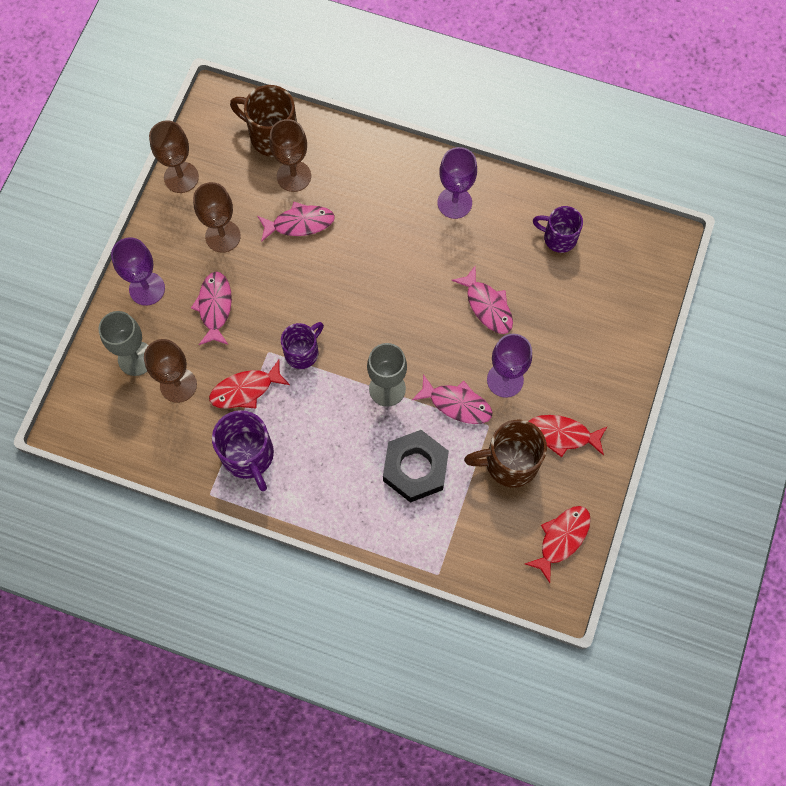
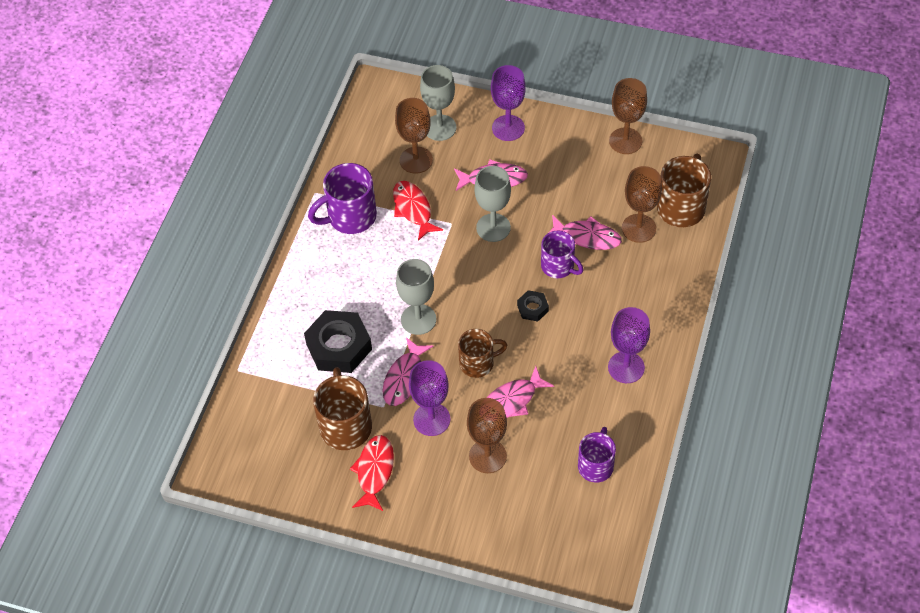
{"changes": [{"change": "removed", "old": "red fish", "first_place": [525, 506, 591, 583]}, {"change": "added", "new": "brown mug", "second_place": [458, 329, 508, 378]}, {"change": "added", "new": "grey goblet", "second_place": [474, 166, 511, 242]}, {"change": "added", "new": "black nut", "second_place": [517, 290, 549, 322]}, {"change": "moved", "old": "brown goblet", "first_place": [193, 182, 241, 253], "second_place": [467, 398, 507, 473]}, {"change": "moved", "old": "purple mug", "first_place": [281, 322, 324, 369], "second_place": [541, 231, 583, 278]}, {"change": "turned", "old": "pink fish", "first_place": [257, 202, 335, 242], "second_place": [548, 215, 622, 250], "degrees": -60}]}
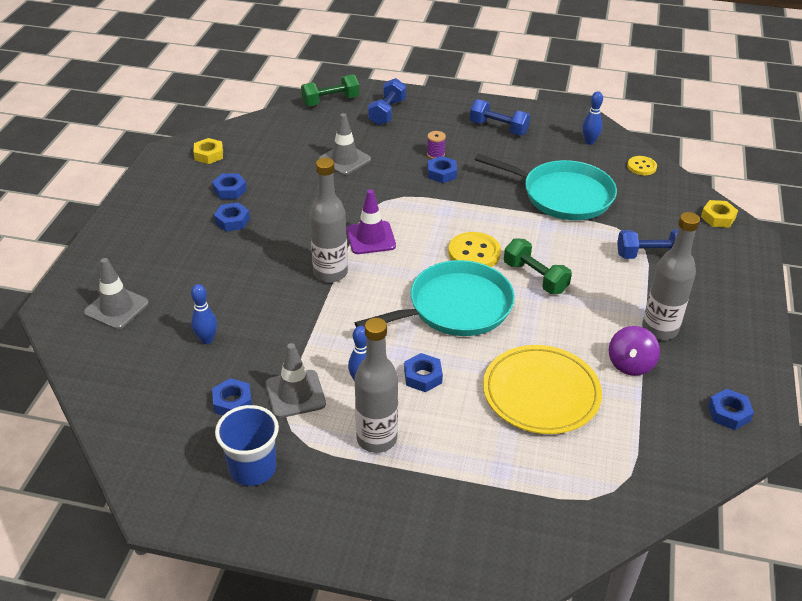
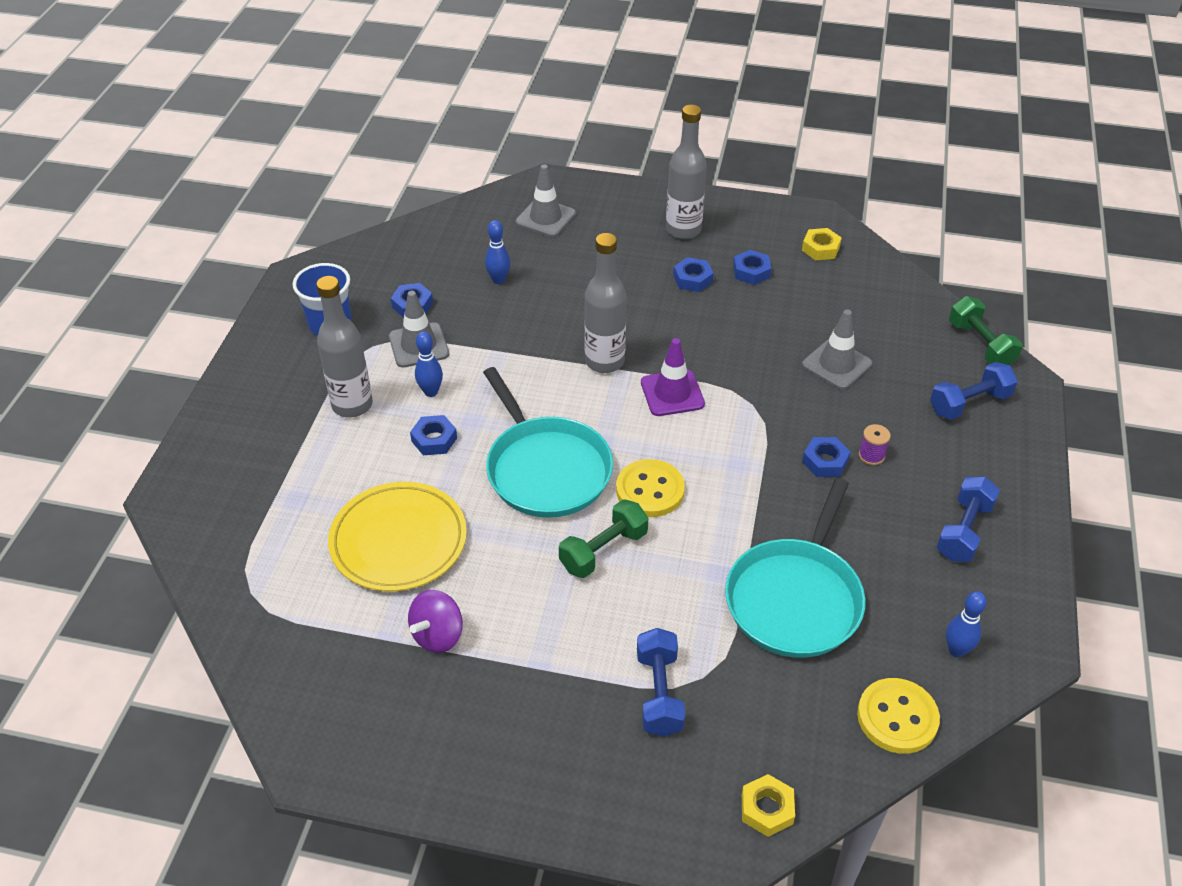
{"changes": [{"change": "removed", "old": "blue nut", "first_place": [708, 389, 754, 430]}, {"change": "moved", "old": "grey bottle", "first_place": [642, 212, 700, 340], "second_place": [666, 105, 707, 239]}, {"change": "turned", "old": "blue dumbbell", "first_place": [368, 78, 406, 125], "second_place": [930, 362, 1018, 420], "degrees": -45}, {"change": "turned", "old": "purple spinning top", "first_place": [609, 326, 660, 376], "second_place": [408, 590, 463, 653], "degrees": -75}, {"change": "resized", "old": "yellow button", "first_place": [627, 156, 657, 175], "second_place": [857, 678, 940, 754], "factor": 1.62}]}
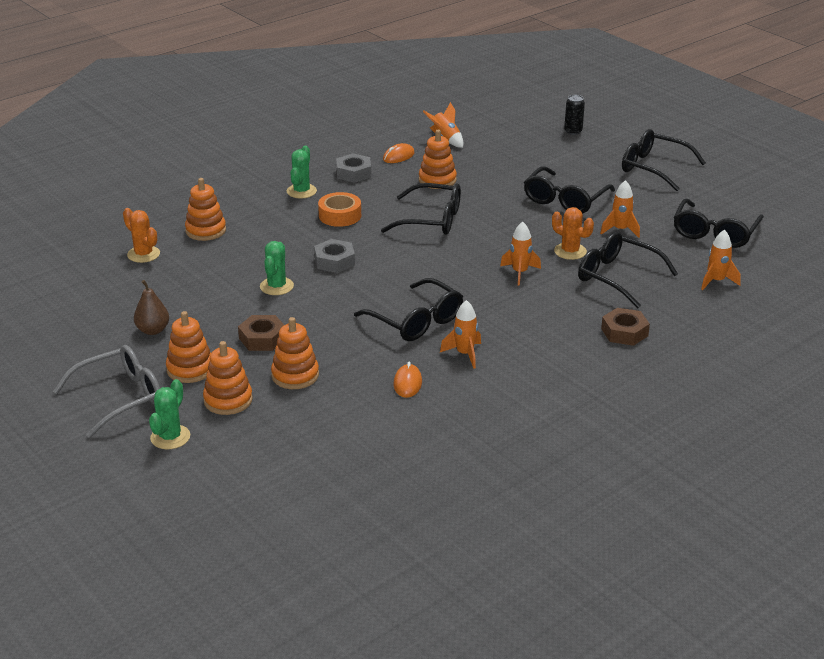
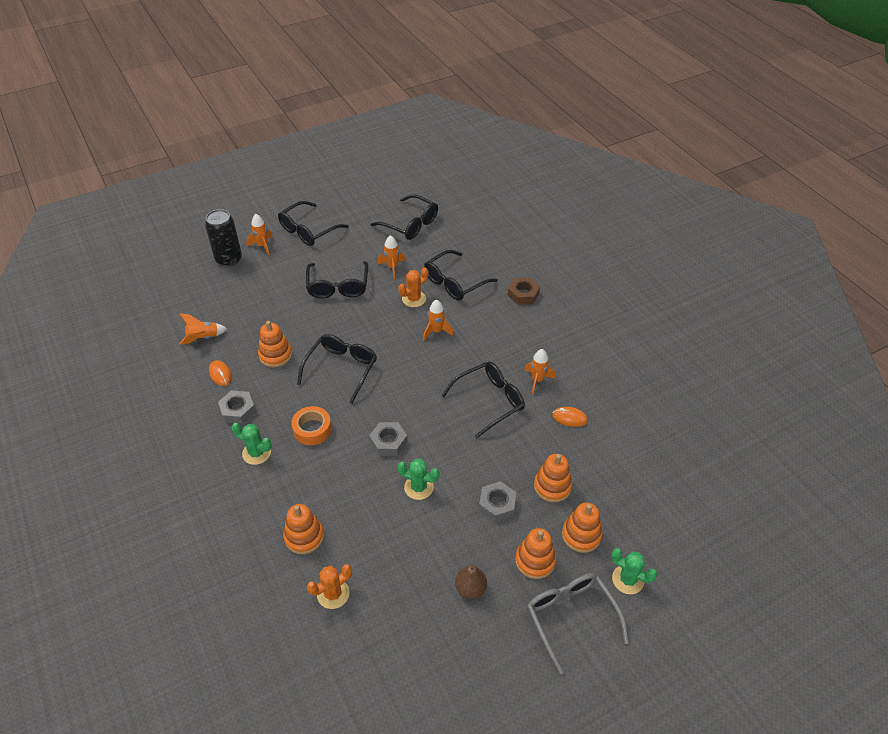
{"changes": [{"change": "moved", "old": "orange rocket", "first_place": [701, 230, 741, 290], "second_place": [246, 214, 273, 255]}, {"change": "recoloured", "old": "brown nut", "new": "grey nut", "first_place": [238, 315, 284, 351], "second_place": [479, 481, 517, 522]}, {"change": "turned", "old": "black glasses", "first_place": [524, 166, 615, 214], "second_place": [306, 261, 368, 298], "degrees": 45}, {"change": "resized", "old": "black can", "first_place": [564, 95, 585, 135], "second_place": [205, 209, 242, 267], "factor": 1.78}]}
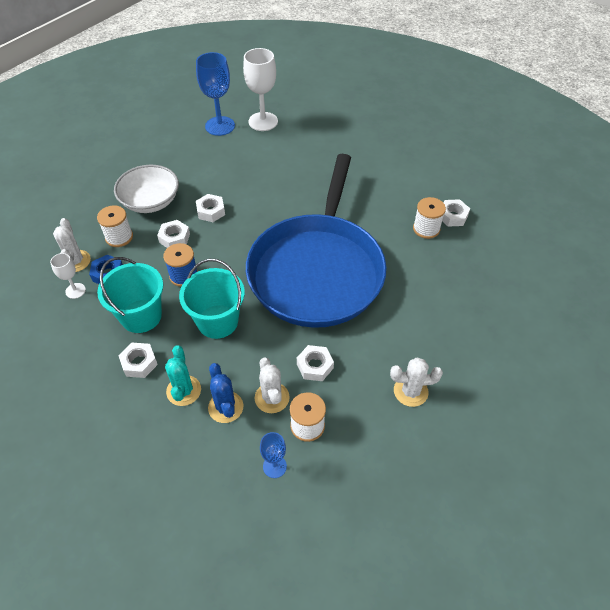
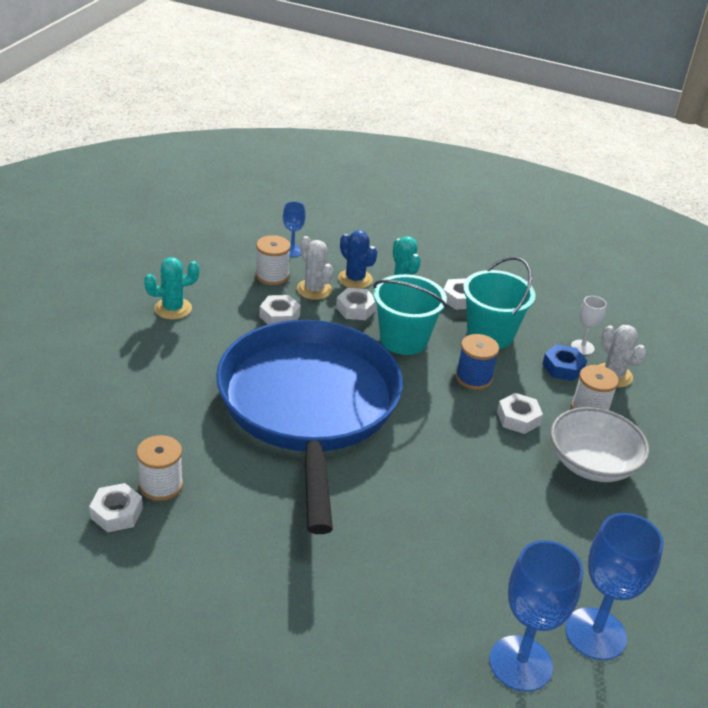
{"changes": [{"change": "moved", "old": "white nut", "first_place": [196, 194, 225, 222], "second_place": [336, 288, 377, 320]}, {"change": "recoloured", "old": "white goblet", "new": "blue goblet", "first_place": [243, 48, 278, 131], "second_place": [489, 540, 584, 692]}, {"change": "recoloured", "old": "white cactus", "new": "turquoise cactus", "first_place": [390, 357, 443, 407], "second_place": [144, 257, 199, 320]}]}
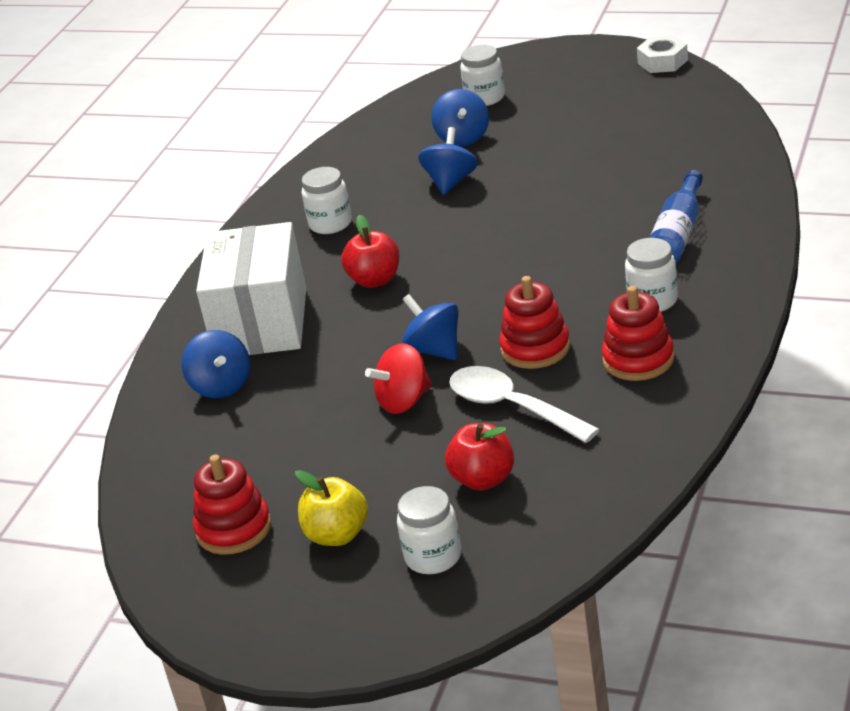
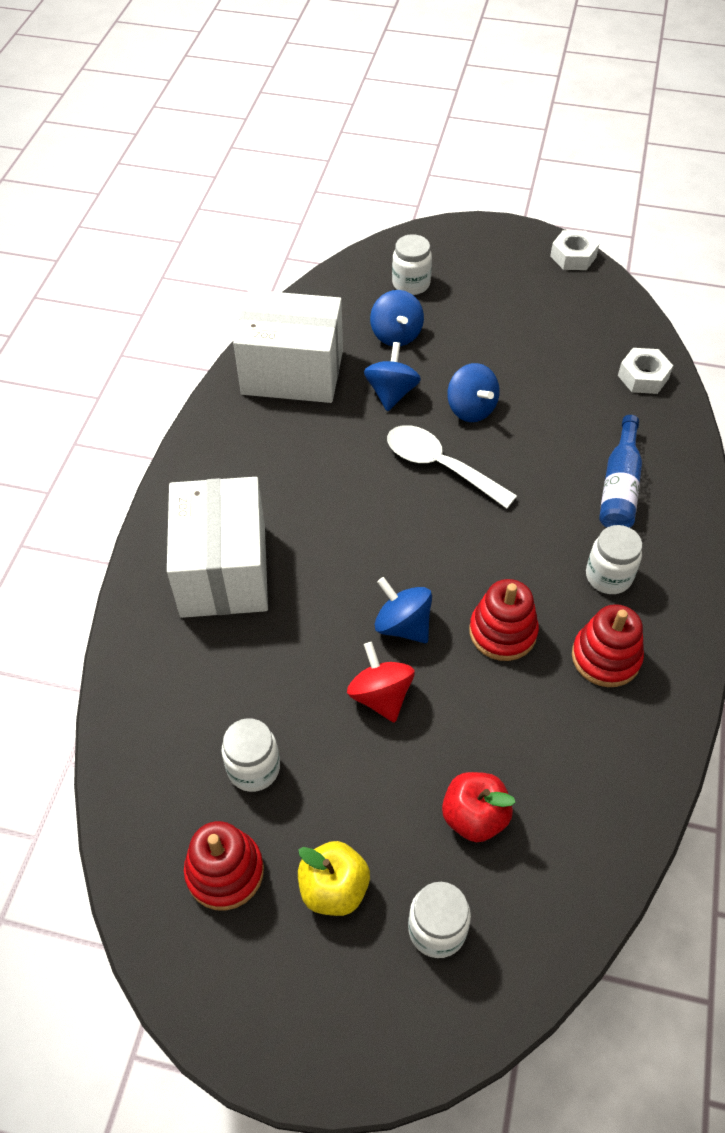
{"changes": [{"change": "removed", "old": "red apple", "first_place": [341, 215, 399, 288]}, {"change": "added", "new": "white box", "second_place": [233, 290, 343, 403]}, {"change": "added", "new": "white nut", "second_place": [618, 348, 673, 394]}, {"change": "moved", "old": "blue spinning top", "first_place": [182, 330, 250, 398], "second_place": [447, 363, 500, 422]}, {"change": "moved", "old": "white jar", "first_place": [302, 167, 352, 234], "second_place": [221, 718, 280, 792]}, {"change": "moved", "old": "white spoon", "first_place": [449, 366, 600, 443], "second_place": [387, 425, 517, 508]}, {"change": "turned", "old": "red spinning top", "first_place": [365, 343, 432, 414], "second_place": [347, 642, 415, 723], "degrees": 105}]}
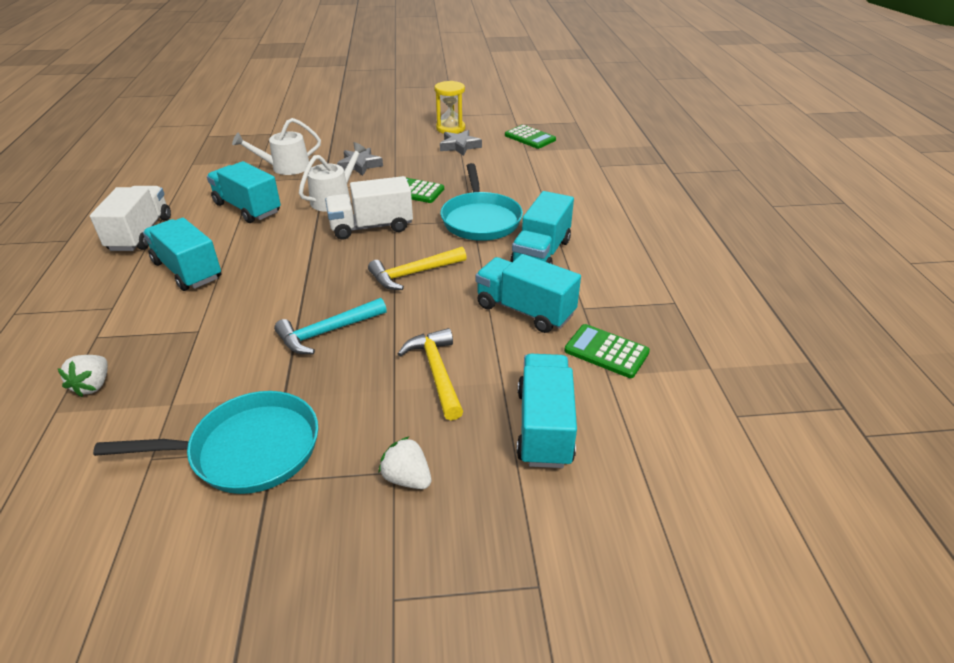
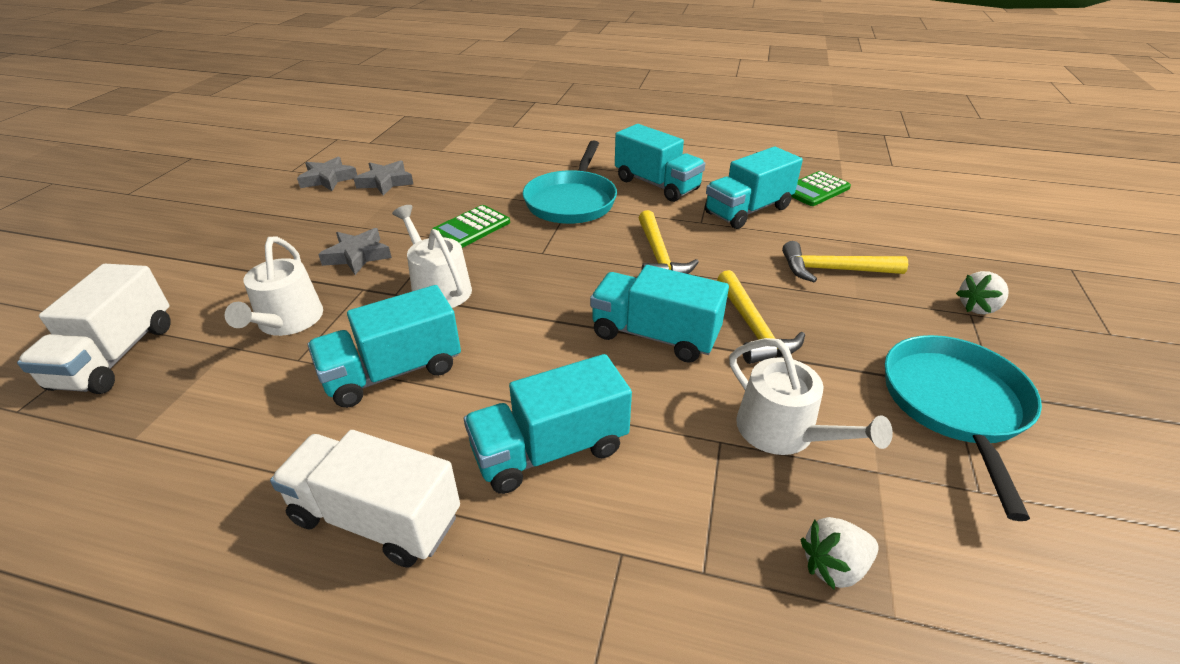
{"changes": [{"change": "removed", "old": "green calculator", "first_place": [505, 125, 556, 149]}, {"change": "added", "new": "white watering can", "second_place": [729, 338, 893, 455]}, {"change": "moved", "old": "white truck", "first_place": [325, 176, 413, 240], "second_place": [17, 264, 171, 394]}, {"change": "moved", "old": "turquoise truck", "first_place": [517, 354, 577, 468], "second_place": [590, 265, 729, 363]}, {"change": "replaced", "old": "yellow hourglass", "new": "grey star", "first_place": [435, 81, 465, 134], "second_place": [297, 157, 357, 191]}, {"change": "recoloured", "old": "turquoise hammer", "new": "yellow hammer", "first_place": [274, 298, 387, 354], "second_place": [717, 270, 805, 364]}, {"change": "turned", "old": "white strawberry", "first_place": [58, 355, 108, 397], "second_place": [800, 517, 879, 590], "degrees": 135}, {"change": "turned", "old": "turquoise pan", "first_place": [440, 163, 523, 241], "second_place": [523, 141, 617, 224], "degrees": 90}]}
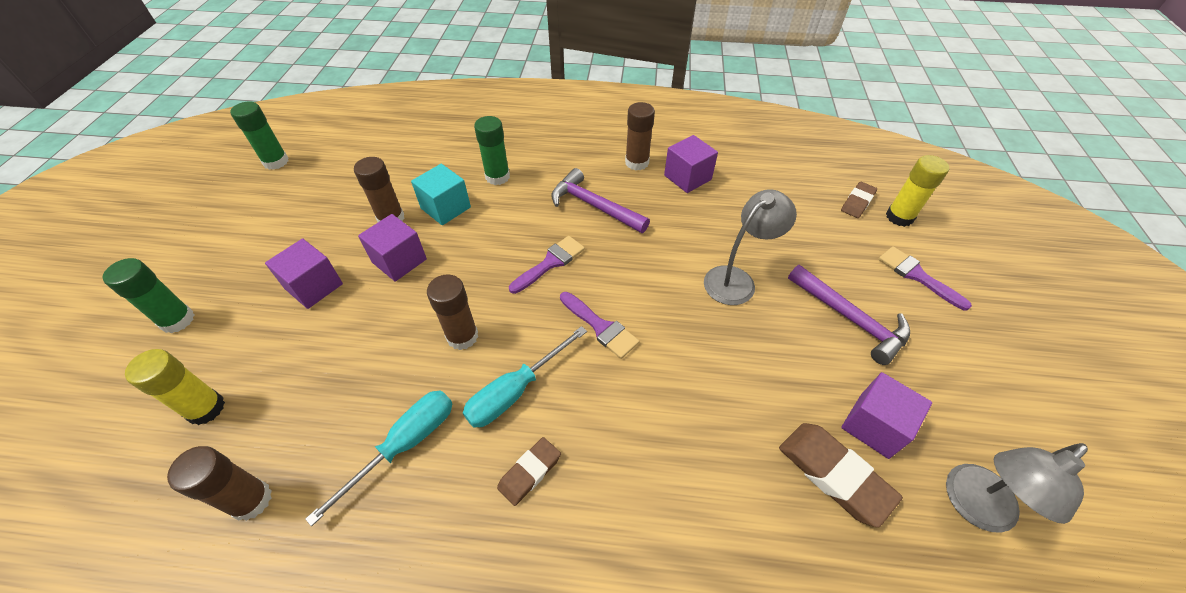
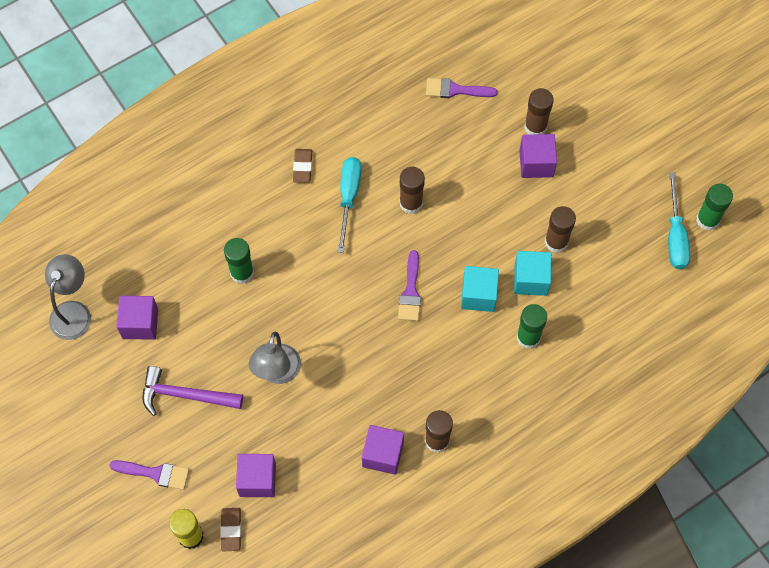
{"changes": [{"change": "removed", "old": "yellow glue stick", "first_place": [125, 349, 225, 425]}, {"change": "removed", "old": "purple hammer", "first_place": [552, 168, 650, 233]}, {"change": "removed", "old": "brown eraser", "first_place": [779, 423, 903, 528]}, {"change": "added", "new": "turquoise cube", "second_place": [461, 266, 499, 312]}, {"change": "moved", "old": "green glue stick", "first_place": [103, 258, 194, 333], "second_place": [224, 238, 254, 284]}, {"change": "moved", "old": "brown glue stick", "first_place": [167, 446, 272, 521], "second_place": [524, 88, 554, 135]}, {"change": "moved", "old": "turquoise screwdriver", "first_place": [305, 390, 452, 526], "second_place": [668, 172, 690, 269]}, {"change": "moved", "old": "purple cube", "first_place": [358, 214, 427, 282], "second_place": [236, 454, 276, 497]}, {"change": "moved", "old": "purple brush", "first_place": [560, 292, 639, 359], "second_place": [426, 78, 498, 98]}]}
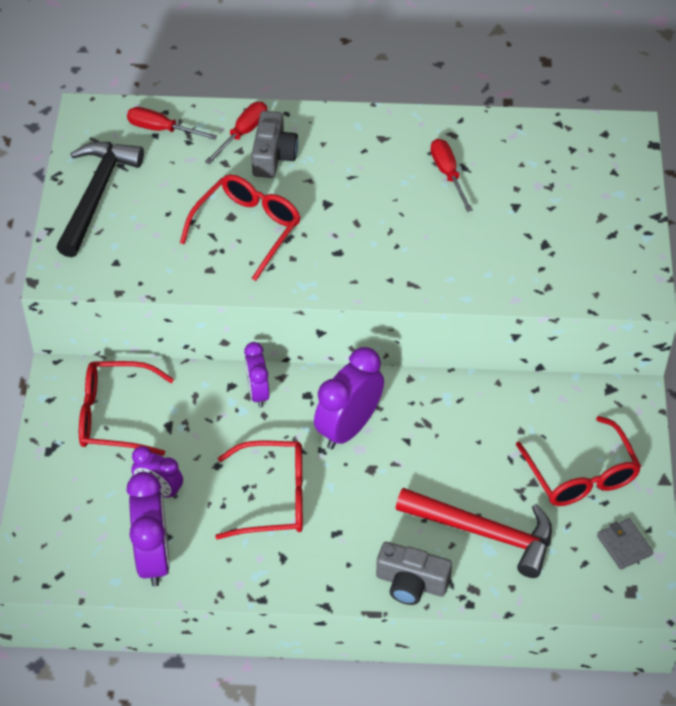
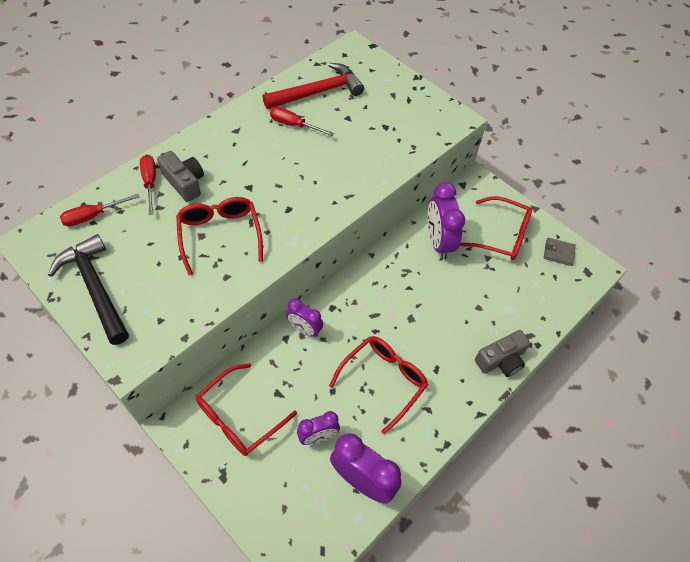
{"changes": [{"change": "moved", "old": "purple clock", "first_place": [314, 347, 384, 449], "second_place": [427, 182, 465, 259]}, {"change": "moved", "old": "red hammer", "first_place": [396, 488, 552, 578], "second_place": [263, 63, 364, 109]}]}
